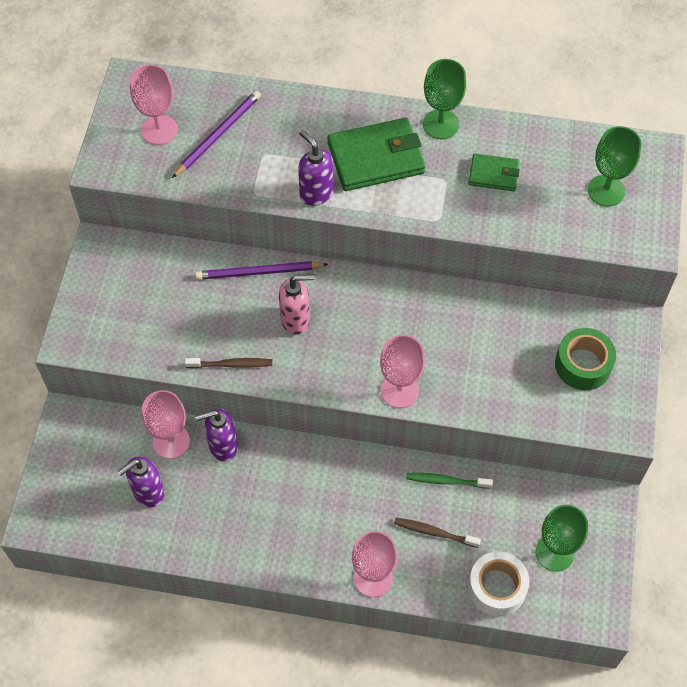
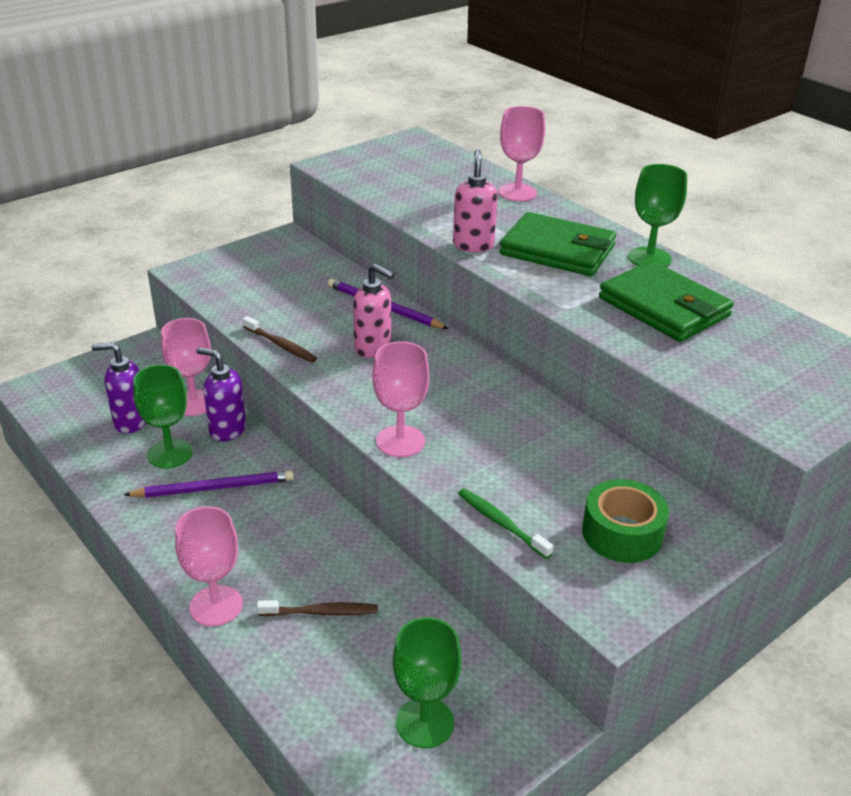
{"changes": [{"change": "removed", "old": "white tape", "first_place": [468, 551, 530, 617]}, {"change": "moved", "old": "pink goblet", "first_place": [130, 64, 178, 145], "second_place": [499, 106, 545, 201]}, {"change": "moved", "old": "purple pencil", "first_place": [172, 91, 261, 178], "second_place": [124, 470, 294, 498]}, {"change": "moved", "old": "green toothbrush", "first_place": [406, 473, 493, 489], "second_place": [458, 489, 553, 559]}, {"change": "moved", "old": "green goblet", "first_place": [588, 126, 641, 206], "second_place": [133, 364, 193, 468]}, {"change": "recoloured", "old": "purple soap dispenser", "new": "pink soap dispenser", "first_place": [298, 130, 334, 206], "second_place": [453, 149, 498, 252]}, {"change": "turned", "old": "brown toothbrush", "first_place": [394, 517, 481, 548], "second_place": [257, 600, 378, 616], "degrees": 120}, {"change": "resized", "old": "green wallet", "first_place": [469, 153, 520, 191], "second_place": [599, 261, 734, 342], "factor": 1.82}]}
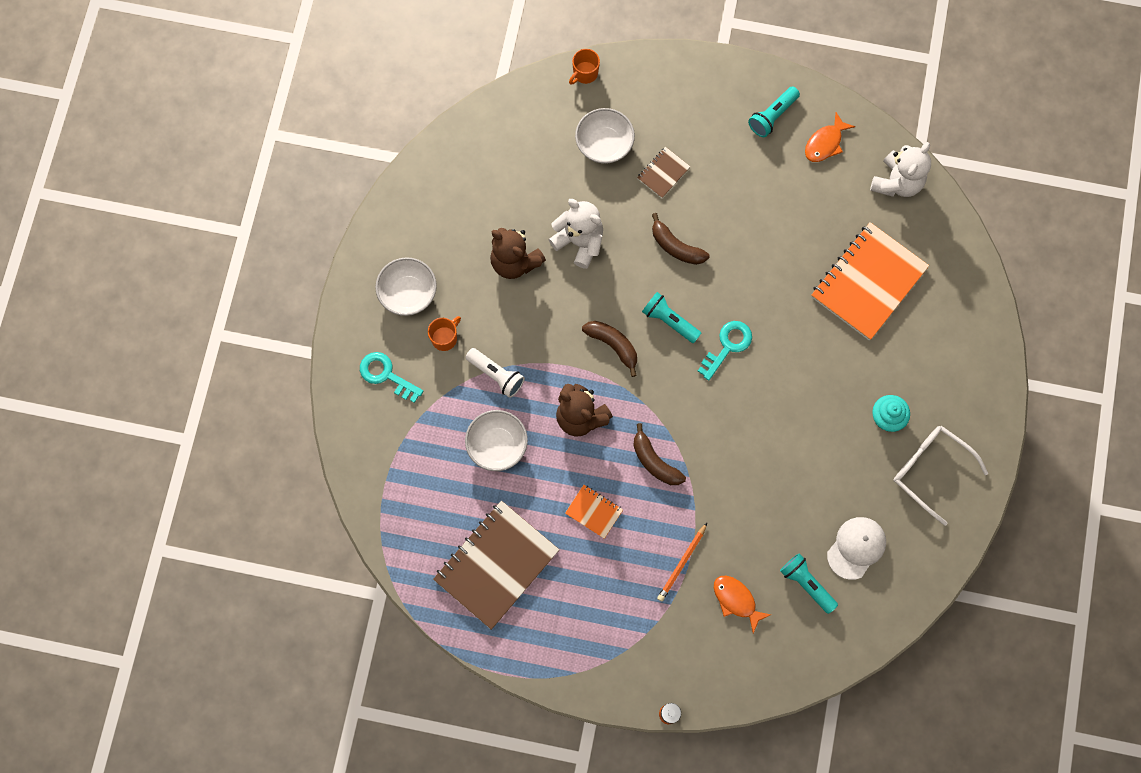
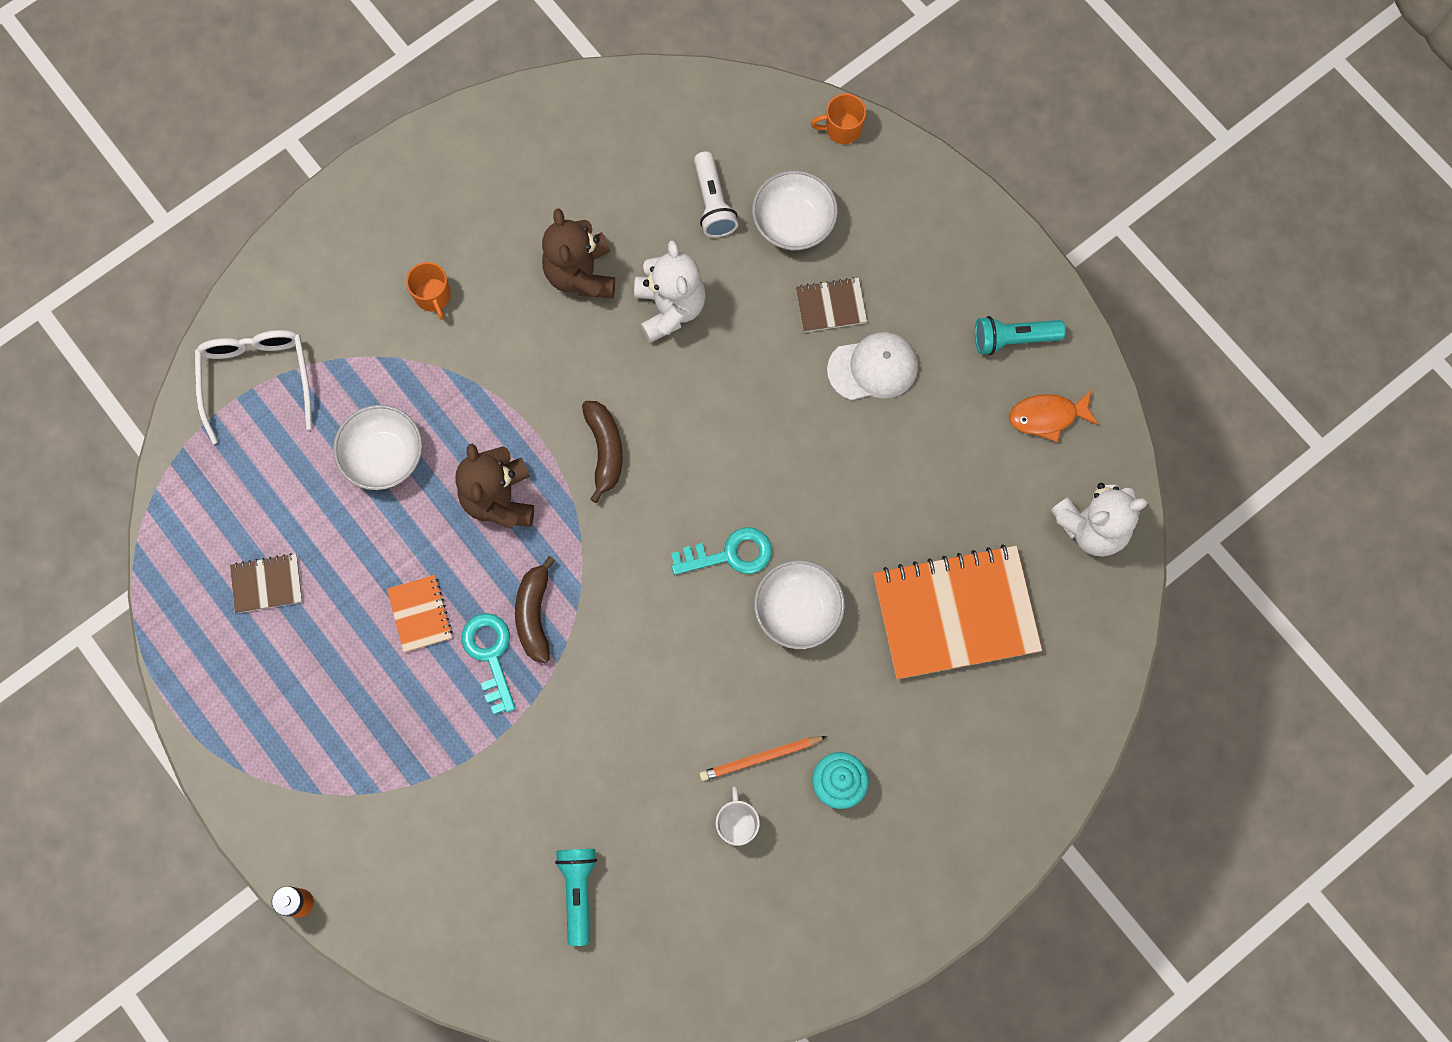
{"changes": [{"change": "removed", "old": "turquoise flashlight", "first_place": [642, 292, 701, 343]}, {"change": "removed", "old": "brown banana", "first_place": [652, 213, 710, 265]}, {"change": "removed", "old": "orange fish", "first_place": [714, 576, 771, 633]}, {"change": "added", "new": "white mug", "second_place": [716, 786, 760, 846]}, {"change": "moved", "old": "turquoise key", "first_place": [360, 352, 424, 403], "second_place": [461, 613, 515, 714]}, {"change": "moved", "old": "white bowl", "first_place": [375, 257, 437, 316], "second_place": [754, 560, 845, 649]}, {"change": "moved", "old": "white flashlight", "first_place": [465, 348, 525, 398], "second_place": [694, 151, 738, 237]}, {"change": "moved", "old": "orange pencil", "first_place": [657, 523, 707, 601], "second_place": [699, 736, 827, 781]}, {"change": "moved", "old": "white cap", "first_place": [827, 517, 886, 580], "second_place": [827, 332, 918, 400]}, {"change": "moved", "old": "white glasses", "first_place": [894, 425, 988, 526], "second_place": [195, 330, 312, 444]}, {"change": "turned", "old": "orange mug", "first_place": [428, 316, 461, 351], "second_place": [406, 262, 451, 320], "degrees": 75}, {"change": "resized", "old": "brown notebook", "first_place": [433, 501, 560, 630], "second_place": [230, 553, 302, 613], "factor": 0.46}]}
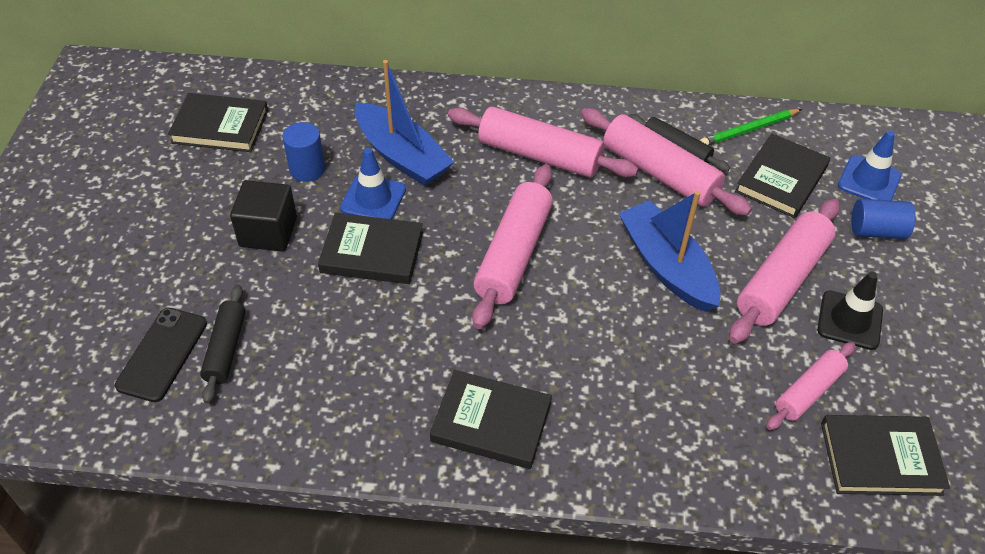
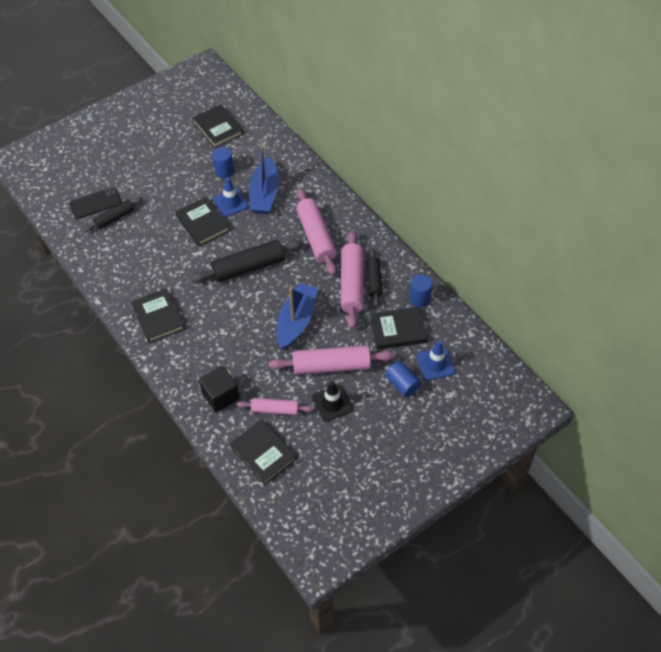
{"changes": [{"change": "moved", "old": "black cube", "first_place": [230, 180, 297, 252], "second_place": [199, 366, 240, 412]}, {"change": "replaced", "old": "green pencil", "new": "blue cylinder", "first_place": [700, 109, 802, 145], "second_place": [409, 274, 432, 308]}, {"change": "recoloured", "old": "pink rolling pin", "new": "black rolling pin", "first_place": [472, 164, 553, 329], "second_place": [191, 240, 303, 282]}]}
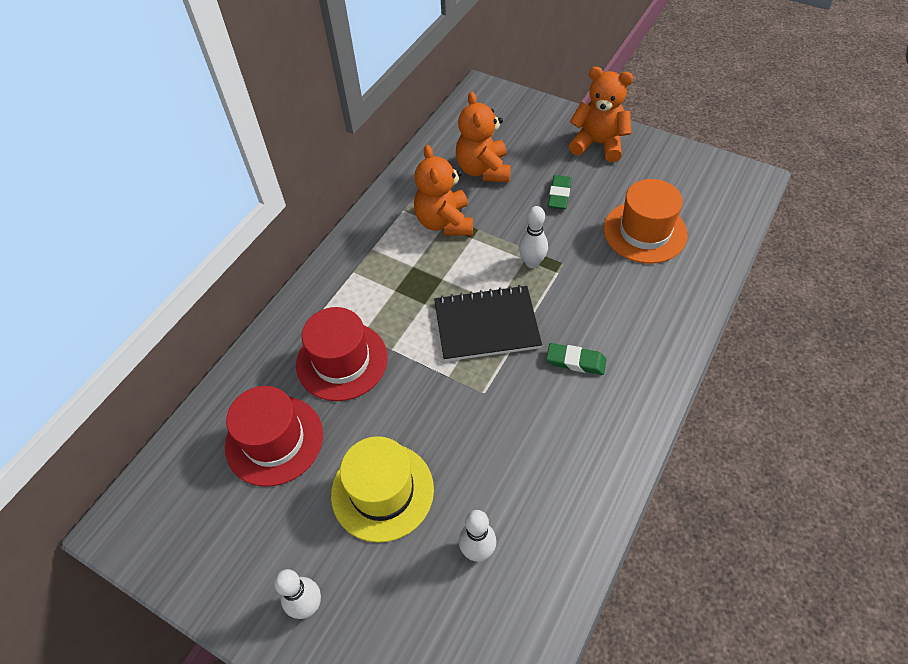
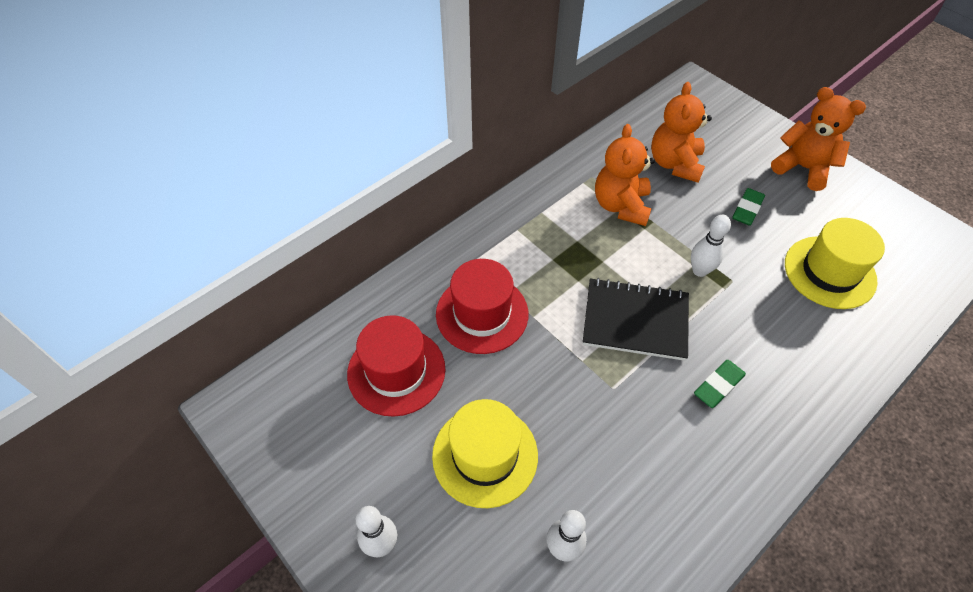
{"changes": [{"change": "recoloured", "old": "orange hat", "new": "yellow hat", "first_place": [604, 179, 688, 264], "second_place": [785, 218, 885, 309]}, {"change": "turned", "old": "green eraser", "first_place": [546, 343, 607, 375], "second_place": [694, 360, 746, 408], "degrees": -75}]}
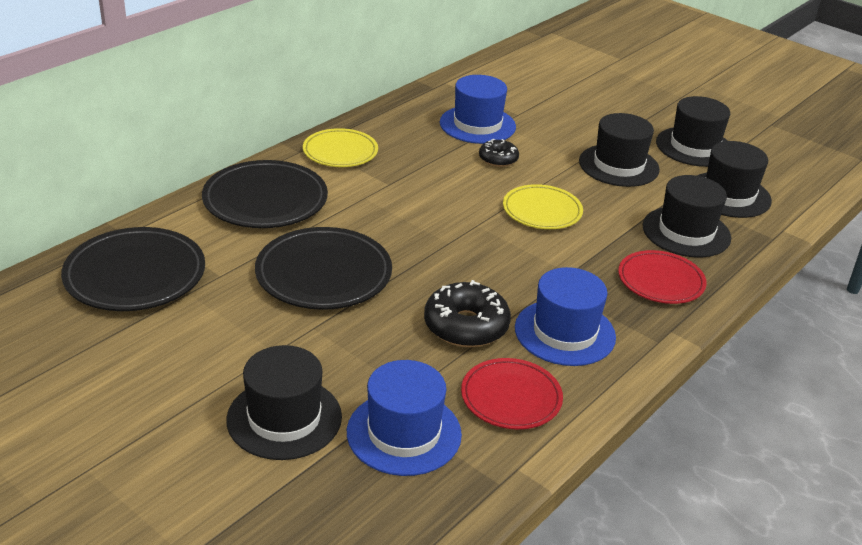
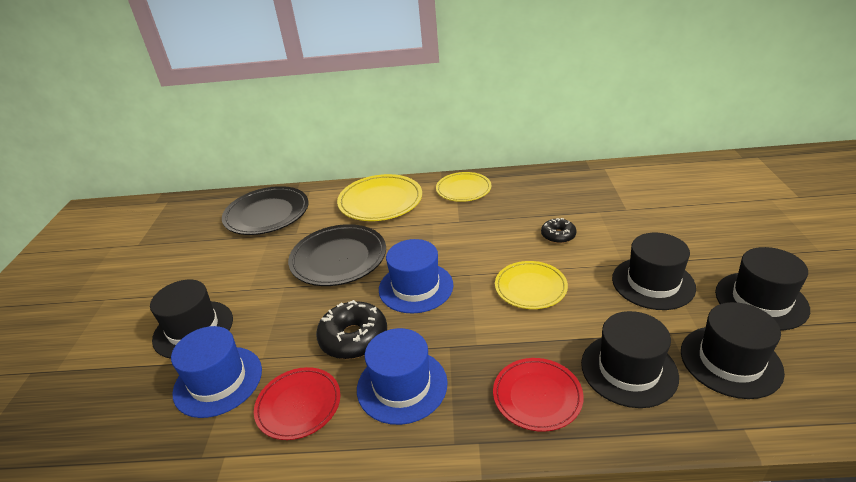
{"changes": [{"change": "moved", "old": "blue hat", "first_place": [440, 75, 516, 144], "second_place": [379, 239, 453, 313]}, {"change": "recoloured", "old": "black plate", "new": "yellow plate", "first_place": [202, 160, 328, 228], "second_place": [337, 174, 422, 221]}]}
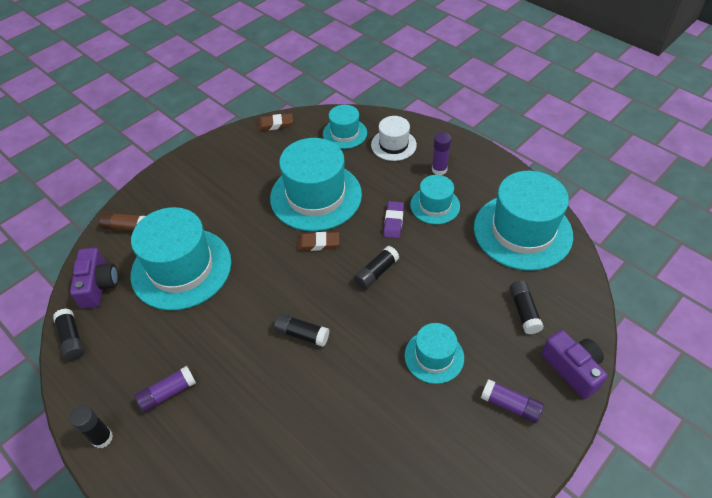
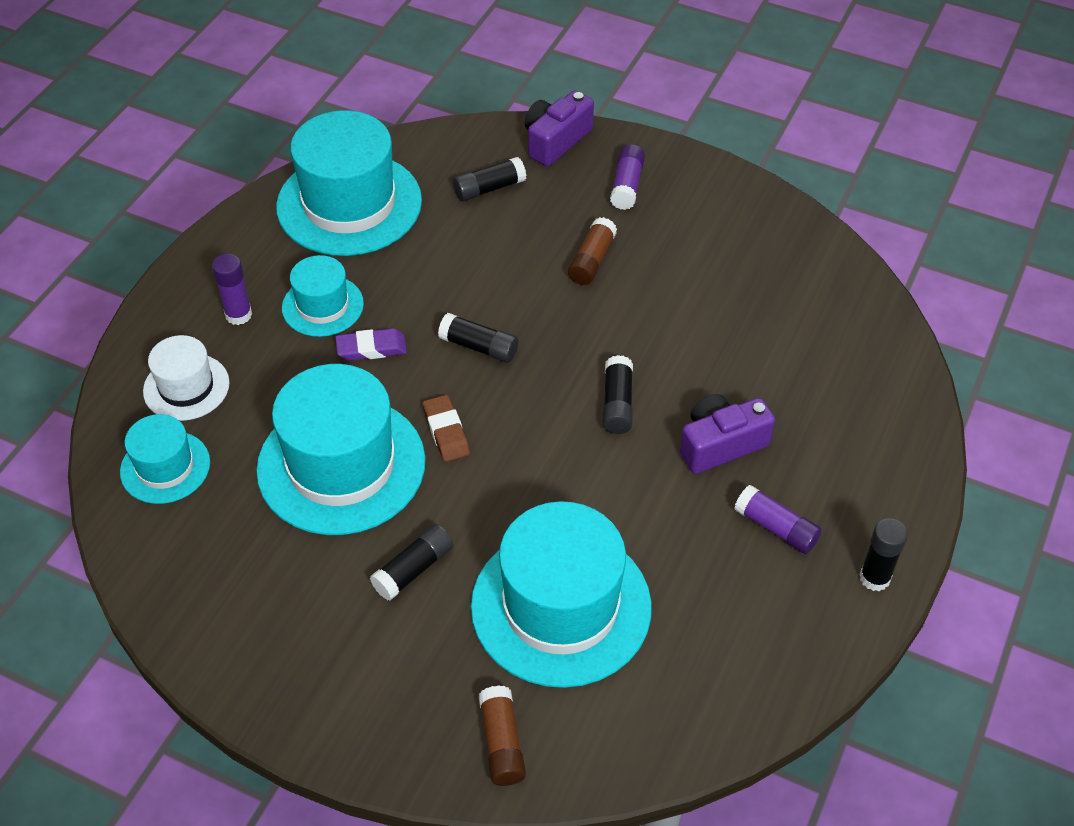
{"changes": [{"change": "removed", "old": "brown eraser", "first_place": [257, 114, 293, 131]}, {"change": "moved", "old": "black glue stick", "first_place": [53, 308, 85, 361], "second_place": [370, 524, 454, 601]}, {"change": "moved", "old": "purple camera", "first_place": [70, 248, 118, 309], "second_place": [680, 394, 775, 474]}, {"change": "replaced", "old": "turquoise hat", "new": "brown glue stick", "first_place": [405, 323, 464, 384], "second_place": [568, 217, 617, 285]}]}
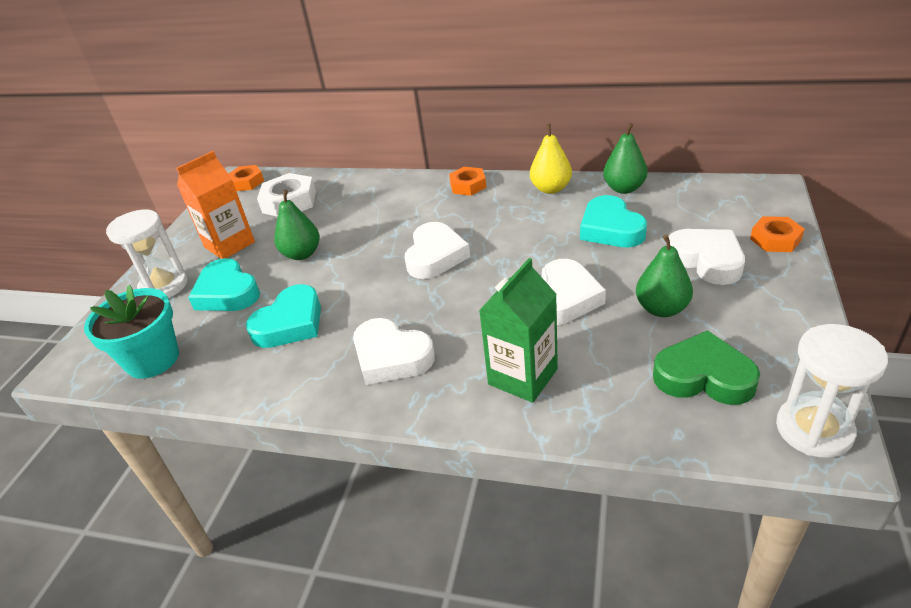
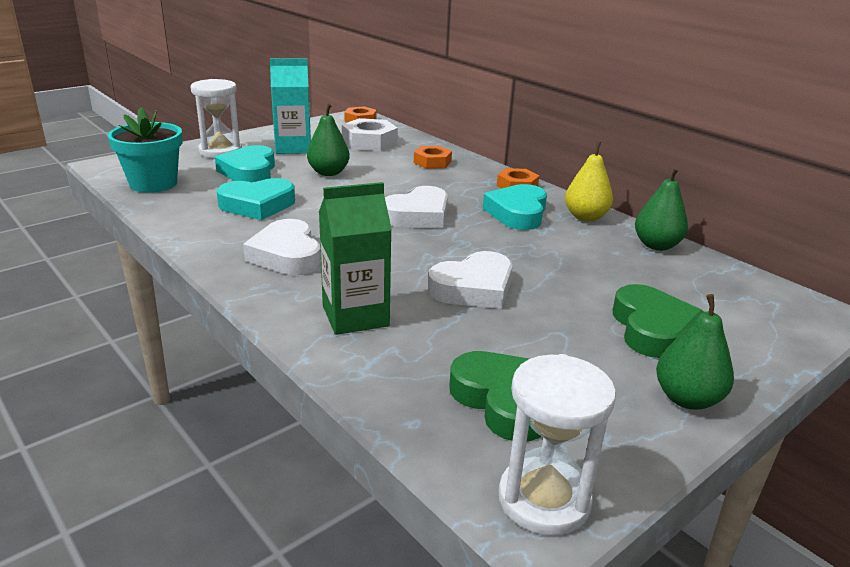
{"changes": [{"change": "moved", "old": "turquoise heart", "first_place": [580, 195, 647, 247], "second_place": [483, 184, 547, 230]}, {"change": "moved", "old": "green pear", "first_place": [636, 234, 693, 317], "second_place": [656, 294, 734, 410]}, {"change": "moved", "old": "orange nut", "first_place": [750, 216, 805, 252], "second_place": [414, 146, 452, 169]}, {"change": "recoloured", "old": "orange carton", "new": "turquoise carton", "first_place": [176, 151, 255, 259], "second_place": [270, 58, 311, 154]}, {"change": "recoloured", "old": "white heart", "new": "green heart", "first_place": [666, 229, 745, 285], "second_place": [613, 284, 704, 358]}]}
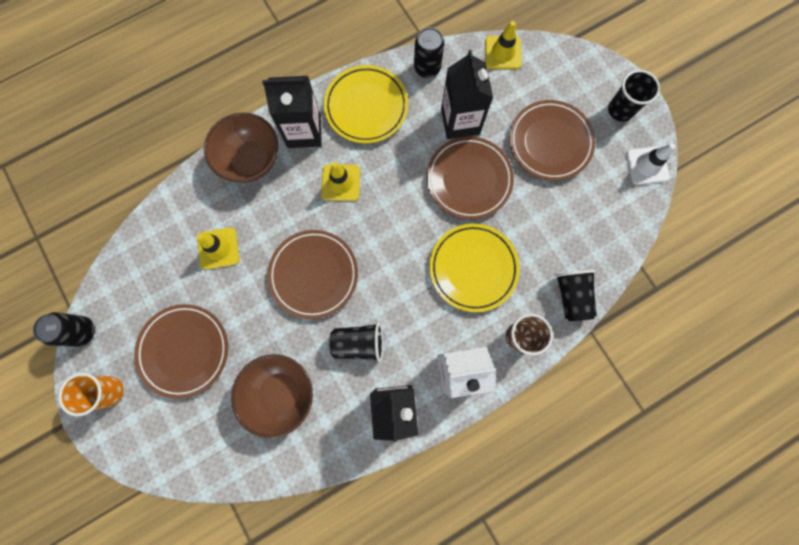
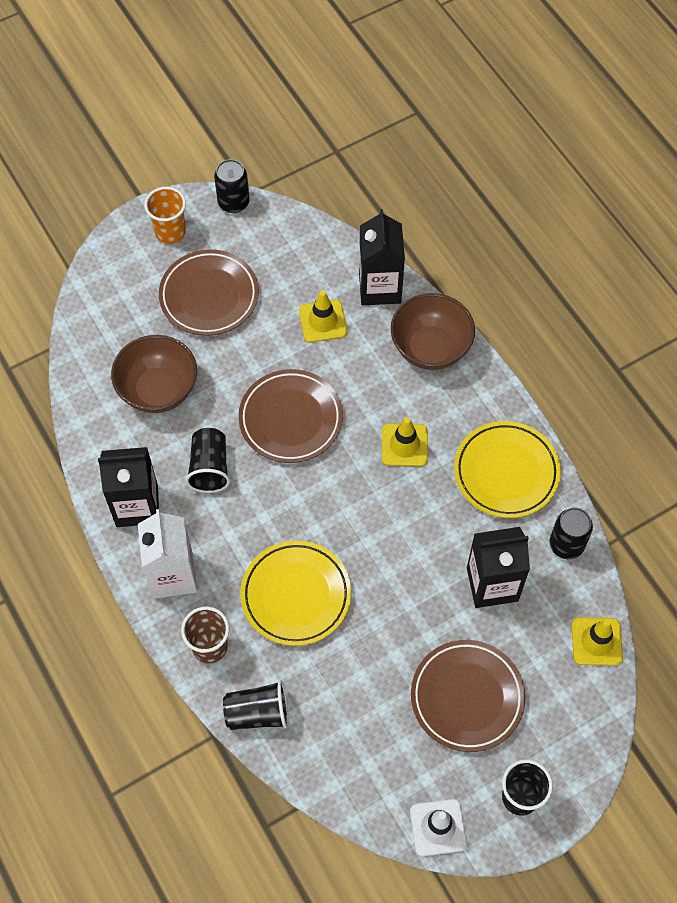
{"changes": [{"change": "removed", "old": "brown plate", "first_place": [427, 136, 514, 219]}, {"change": "moved", "old": "black carton", "first_place": [262, 76, 322, 148], "second_place": [359, 209, 405, 305]}]}
